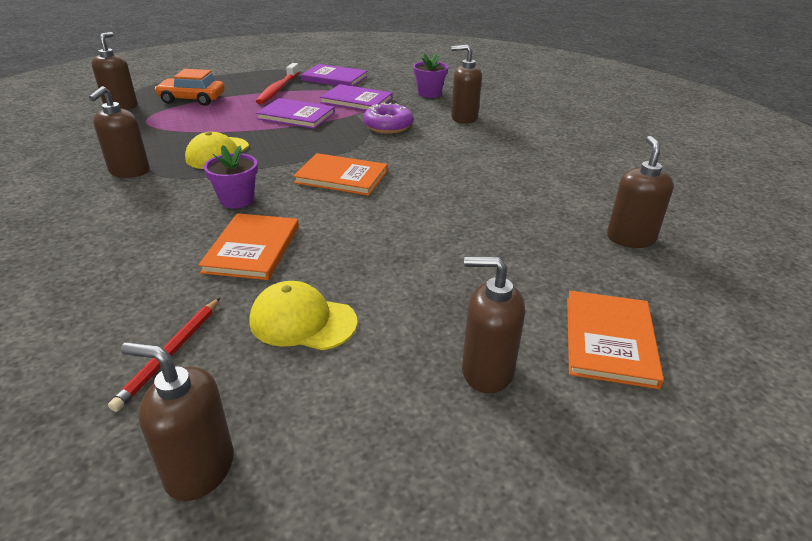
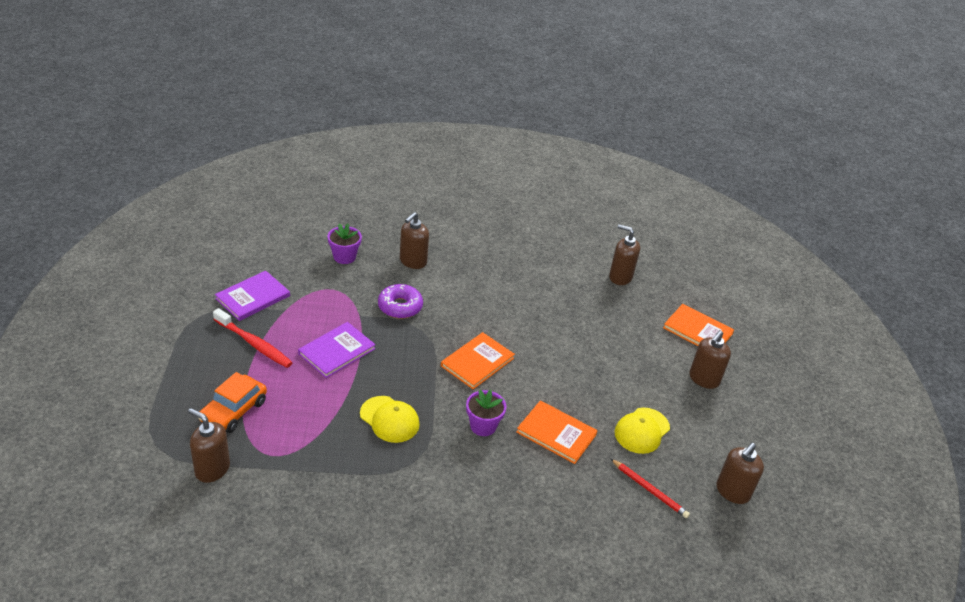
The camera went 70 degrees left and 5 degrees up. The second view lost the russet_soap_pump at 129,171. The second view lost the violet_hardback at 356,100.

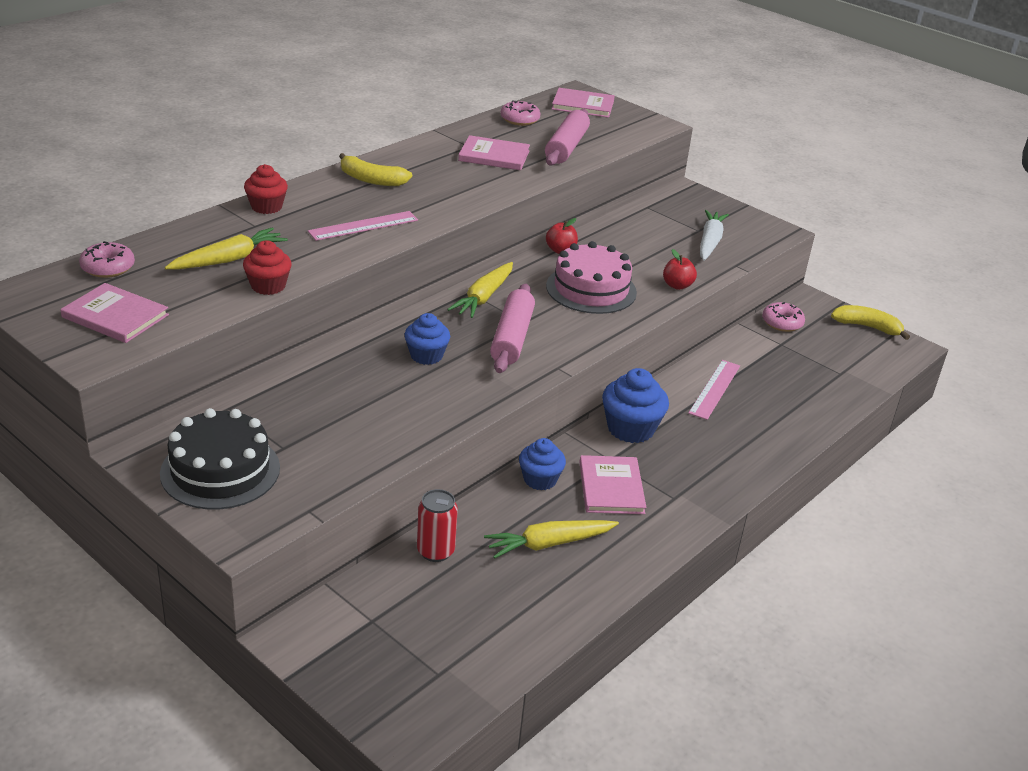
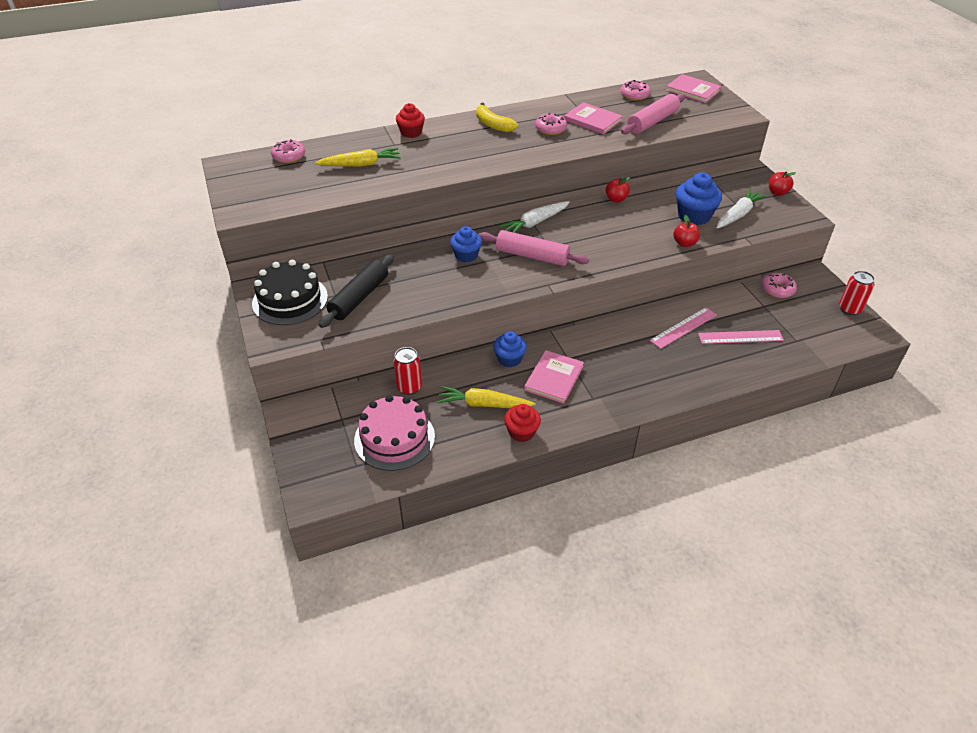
The camera went 30 degrees right and 10 degrees up. The second view lost the pink_hardback at 115,316. The second view gained the ebony_pastry_roller at 359,298. The second view gained the pink_glazed_donut at 550,129. The second view gained the scarlet_toy_apple at 777,192. The scarlet_muffin ended up elsewhere, having gone from 268,286 to 521,432. The pink_straightedge ended up elsewhere, having gone from 363,226 to 740,337. The pink_layer_cake ended up elsewhere, having gone from 591,289 to 394,438. The royal_blue_muffin ended up elsewhere, having gone from 630,429 to 694,216. Where the yellow_banana_fruit stood at 867,327, the scarlet_can came to stand at 849,309. What was the yellow_root_vegetable at 483,297 turned into the snow-white_root_vegetable at 535,223. The pink_pastry_roller at 512,338 ended up facing another way, 75 degrees clockwise from before.

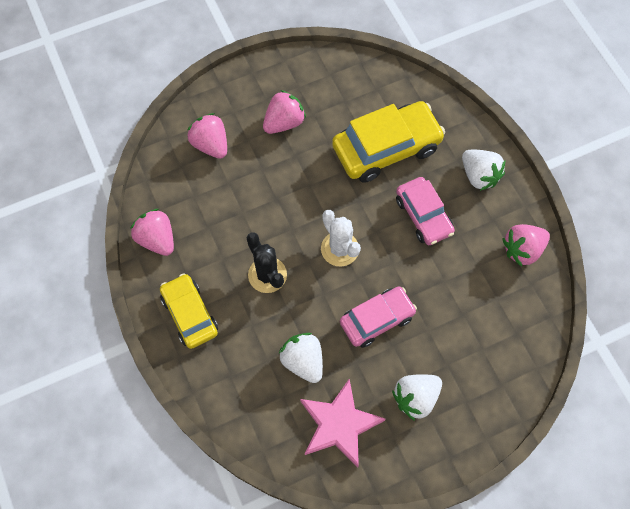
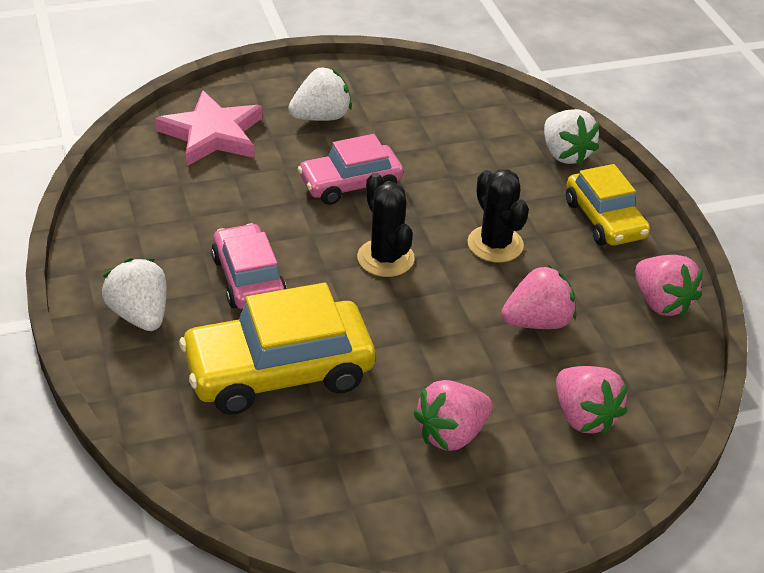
The camera went 175 degrees left and 25 degrees down. The snow-white_toy_strawberry ended up elsewhere, having gone from 303,361 to 565,154. The pink_star ended up elsewhere, having gone from 339,425 to 212,134. The pink_toy_strawberry ended up elsewhere, having gone from 522,250 to 537,322. What was the snow-white_prickly_plant at 340,249 turned into the ebony_prickly_plant at 385,258.

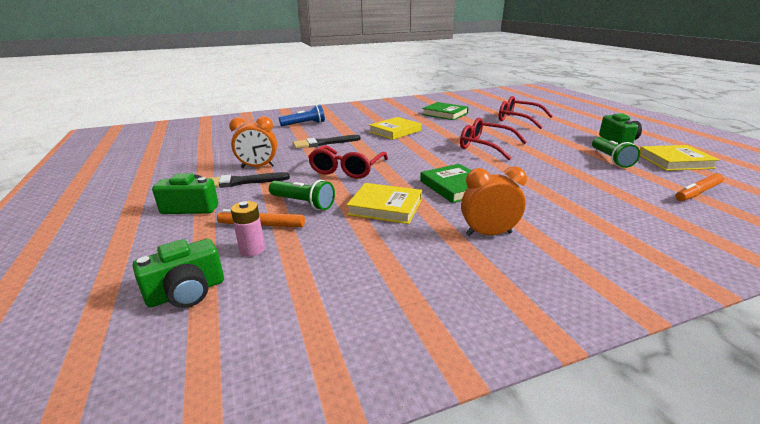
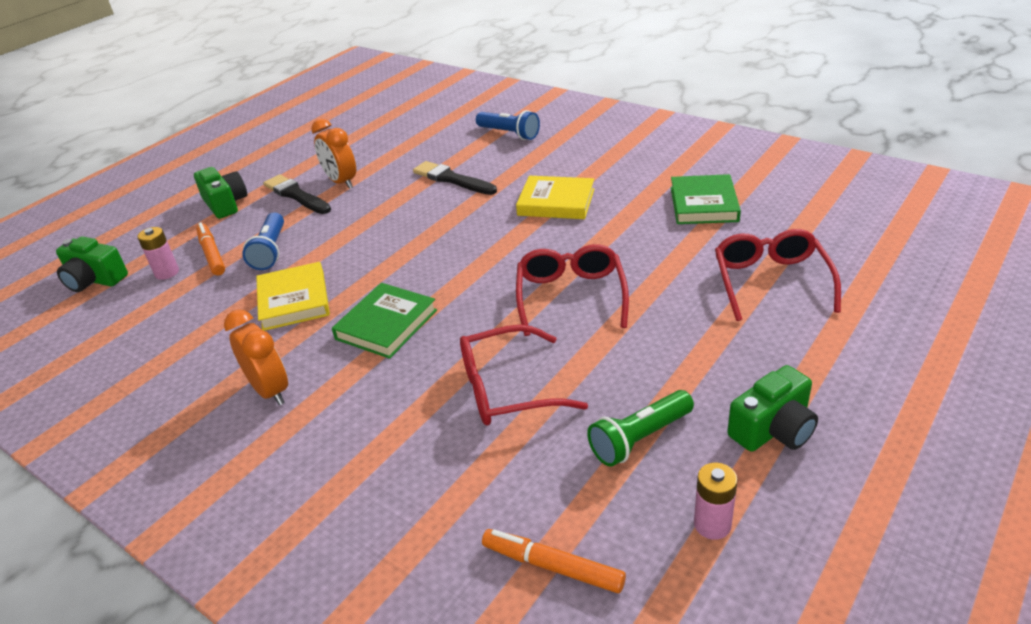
The camera went 60 degrees right and 10 degrees up. The scarlet_glasses ended up elsewhere, having gone from 347,169 to 507,389. Where the yellow_hardback stood at 675,161, the pink_power_cell came to stand at 712,524. What was the green_flashlight at 303,203 turned into the royal_blue_flashlight at 271,251.

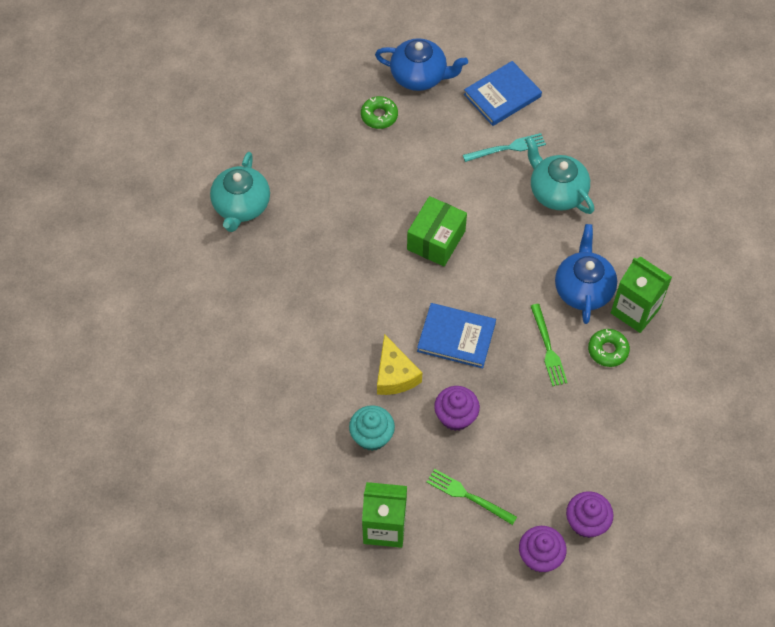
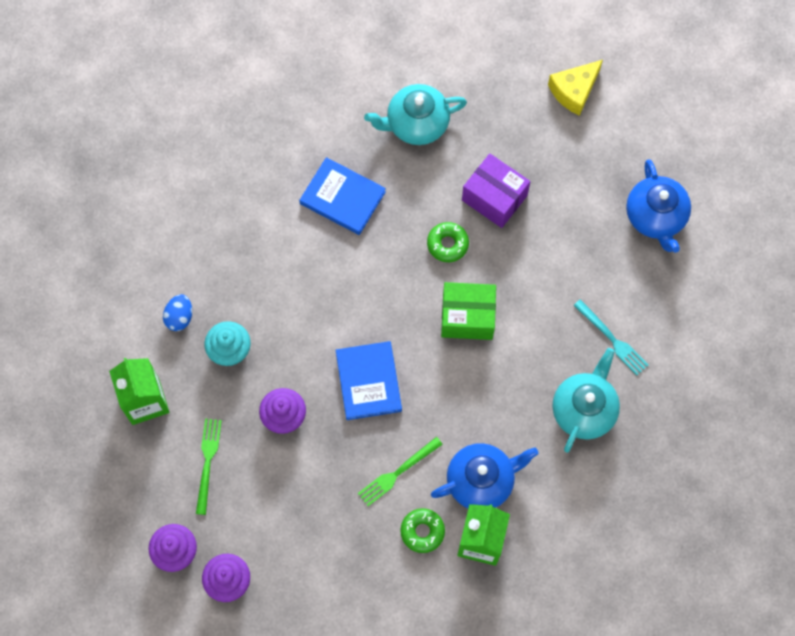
The camera went 65 degrees right and 10 degrees up. The second view gained the royal_blue_egg_shape at 179,317. The second view gained the violet_parcel at 494,198. The green_glazed_donut ended up elsewhere, having gone from 379,116 to 447,244. The yellow_cheese_wedge ended up elsewhere, having gone from 394,375 to 574,91. The royal_blue_hardback ended up elsewhere, having gone from 502,96 to 342,198.

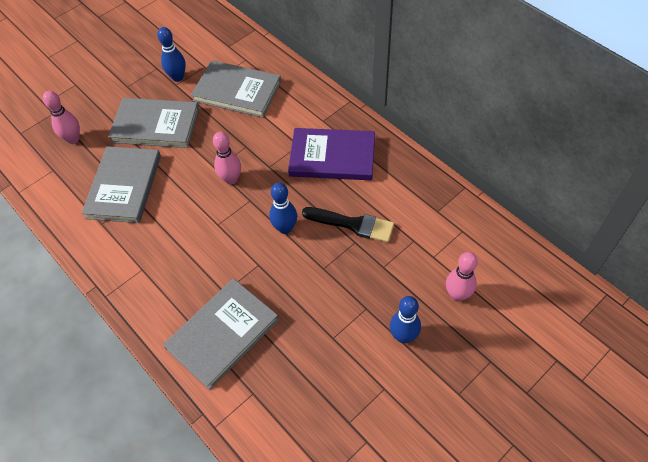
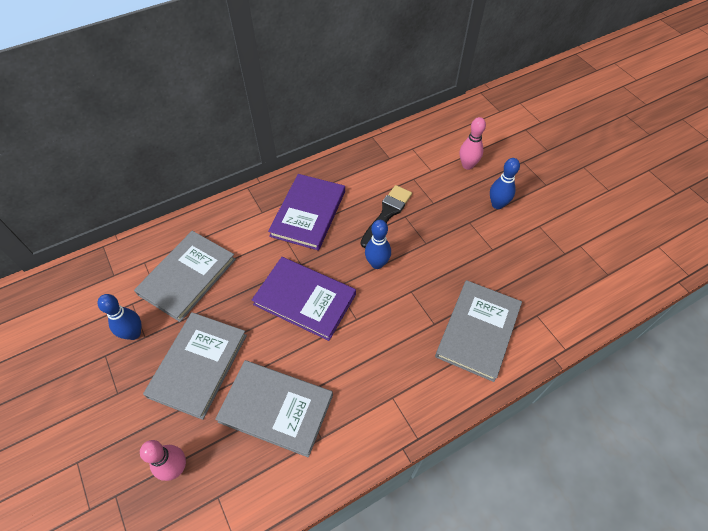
The camera went 80 degrees left and 0 degrees up. Where the pink_skittle stood at 231,179, the violet_hardback came to stand at 305,299. The grey_hardback at 222,334 ended up facing another way, 60 degrees clockwise from before.

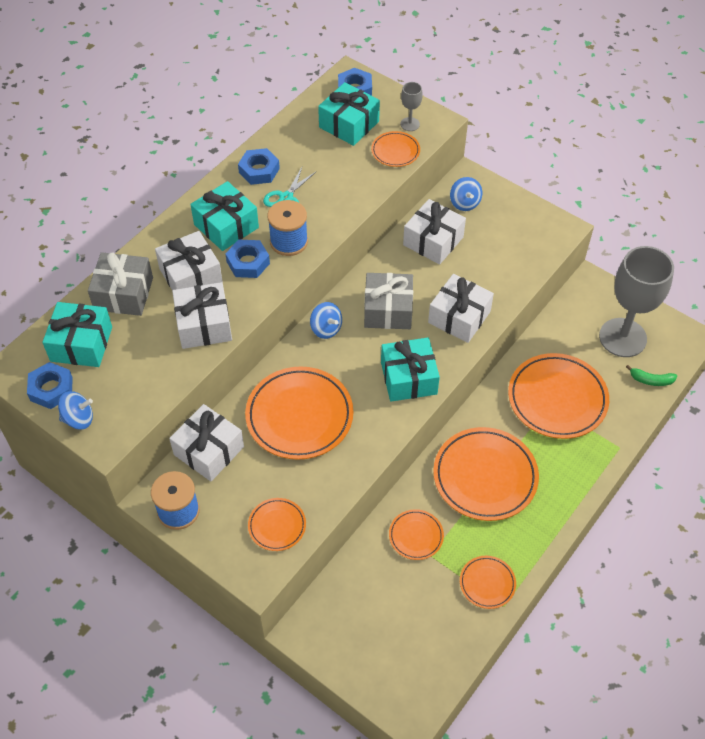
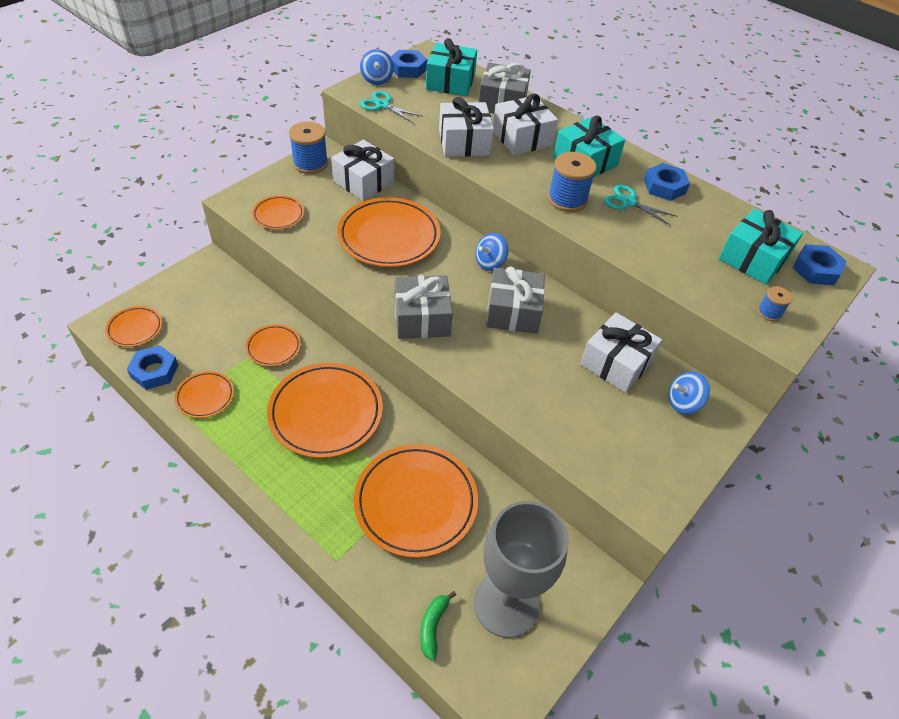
The camera went 90 degrees right and 5 degrees down. The second view lost the snow-white_wrapped_gift at 459,317. The second view gained the teal_scissors at 383,105. The royal_blue_hexagon_nut ended up elsewhere, having gone from 248,262 to 154,371. The bright_orange_dinner_plate ended up elsewhere, having gone from 395,151 to 135,328. Where the grey_chalice stood at 410,124, the royal_blue_spool came to stand at 769,312. What was the teal_wrapped_gift at 409,378 turned into the grey_wrapped_gift at 422,318.

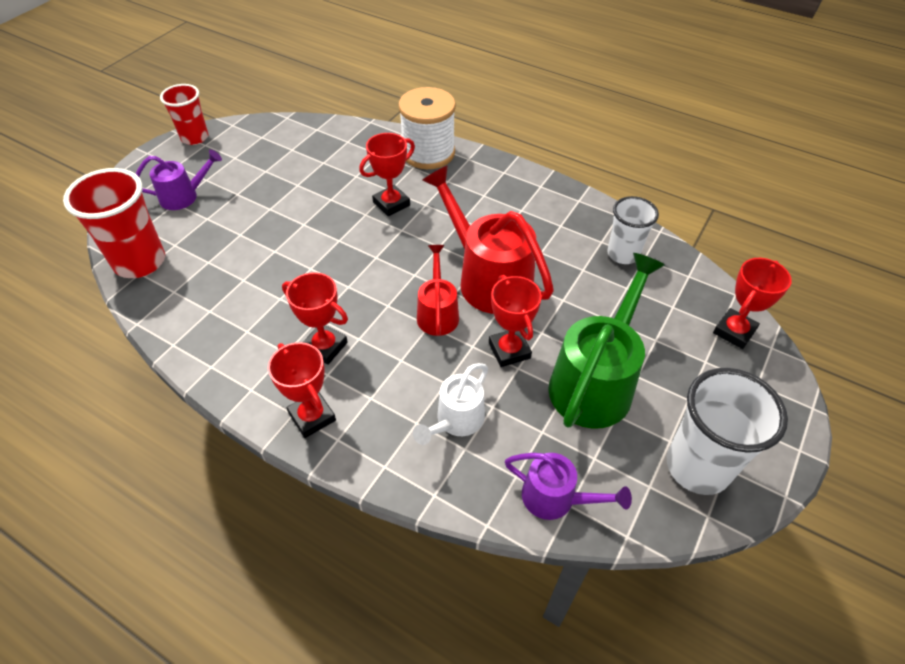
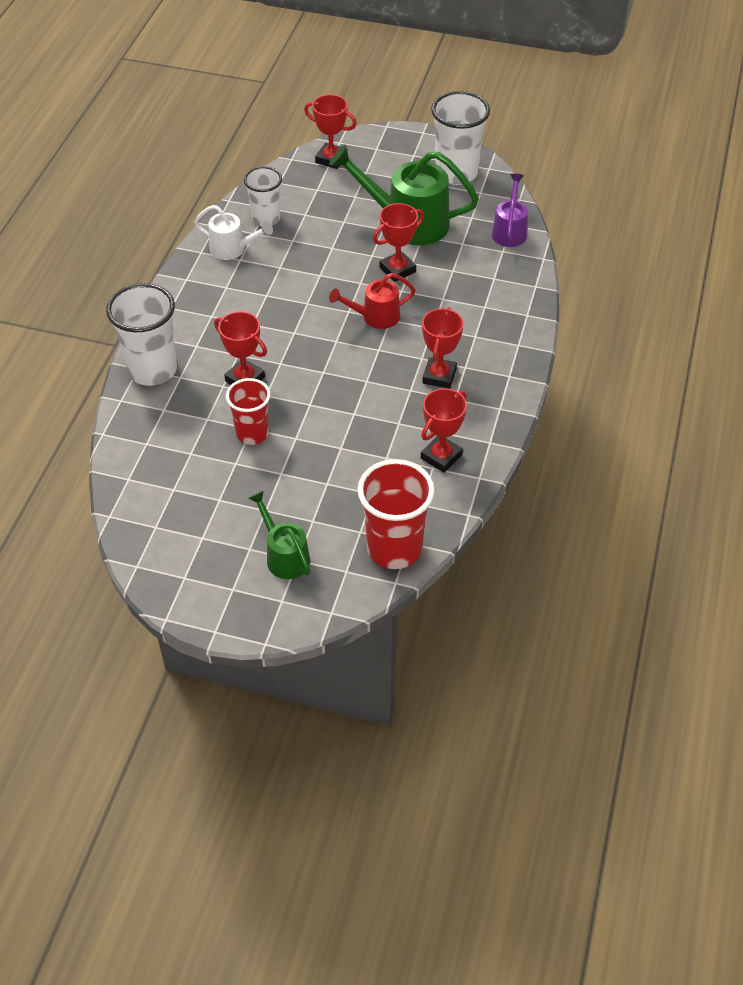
The camera went 105 degrees left and 0 degrees up. The second view lost the scarlet_watering_can at 487,278. The scarlet_cup ended up elsewhere, having gone from 195,138 to 252,433. The scarlet_prize_cup ended up elsewhere, having gone from 312,417 to 441,456. The snow-white_watering_can ended up elsewhere, having gone from 455,421 to 233,249. Where the snow-white_spool stood at 428,153, the snow-white_cup came to stand at 152,370. What was the violet_watering_can at 185,196 turned into the green_watering_can at 284,555.

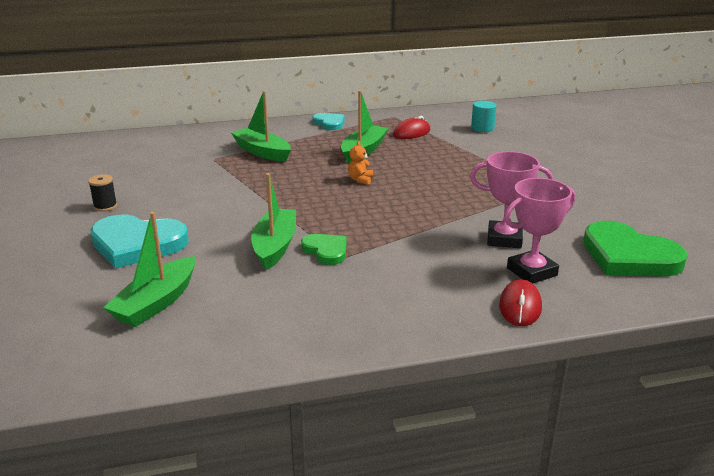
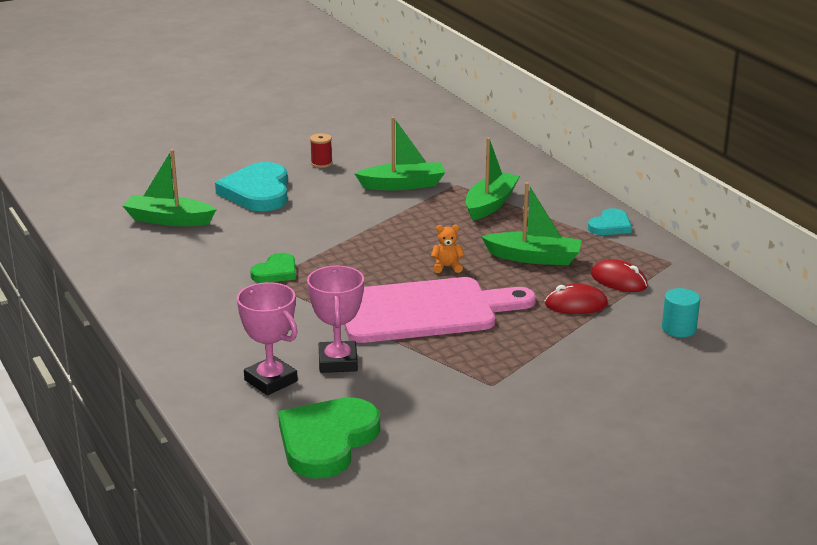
The camera went 75 degrees right and 0 degrees up. The second view gained the pink_cutting_board at 425,311. The green_toy_boat ended up elsewhere, having gone from 275,246 to 403,185. The scarlet_PC_mouse ended up elsewhere, having gone from 520,307 to 576,304. What was the ebony_spool at 105,206 turned into the scarlet_spool at 321,163.

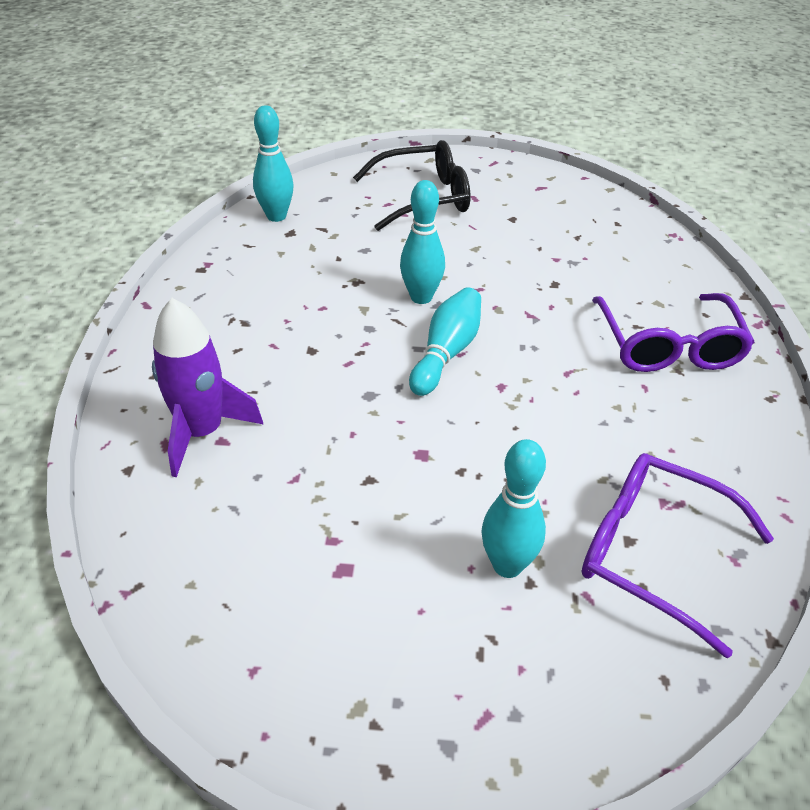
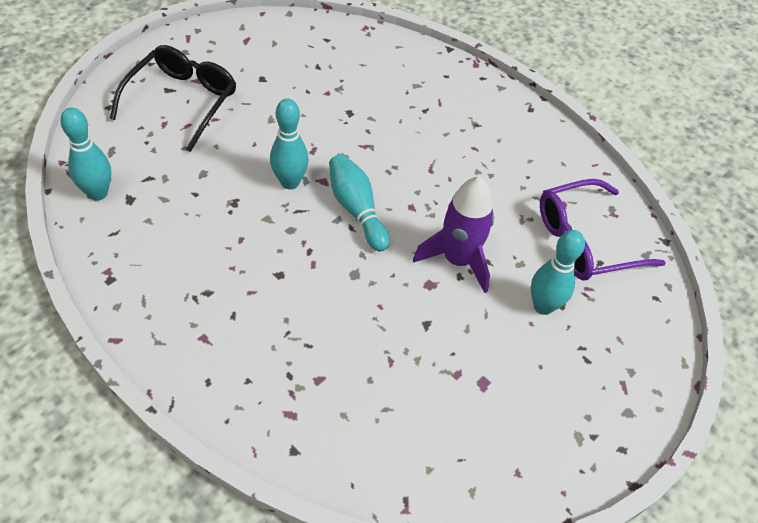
The camera went 55 degrees left and 10 degrees up. The second view lost the violet_glasses at 669,347. The violet_rocket ended up elsewhere, having gone from 202,432 to 457,260.

